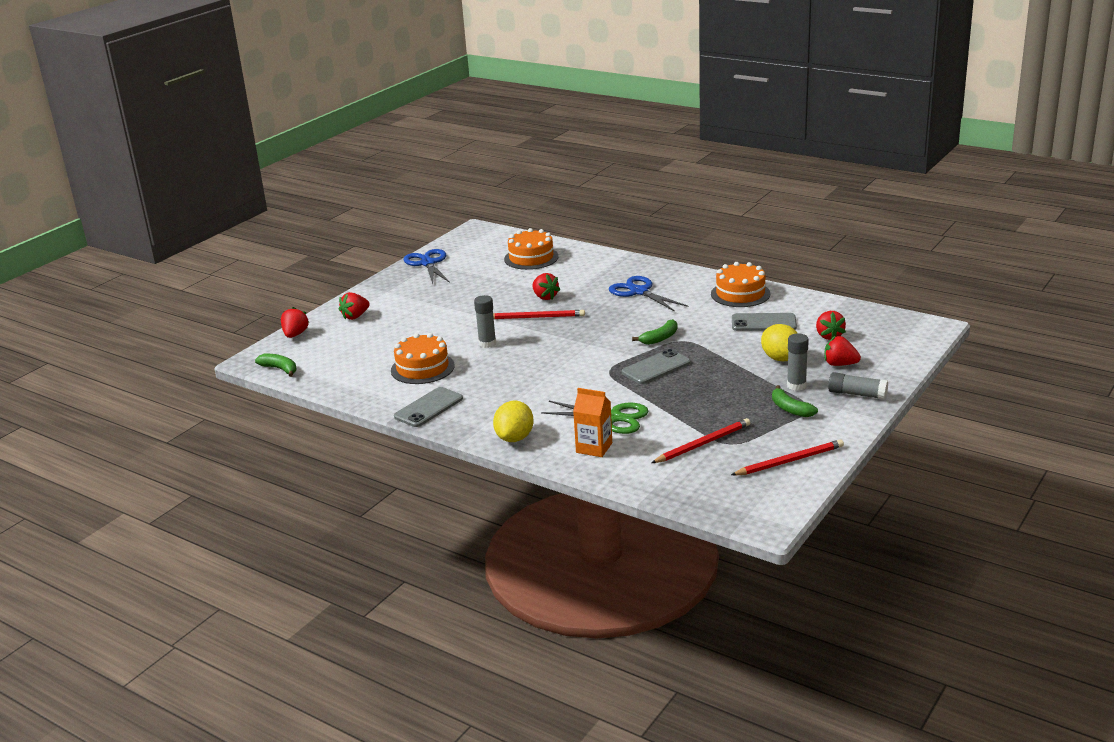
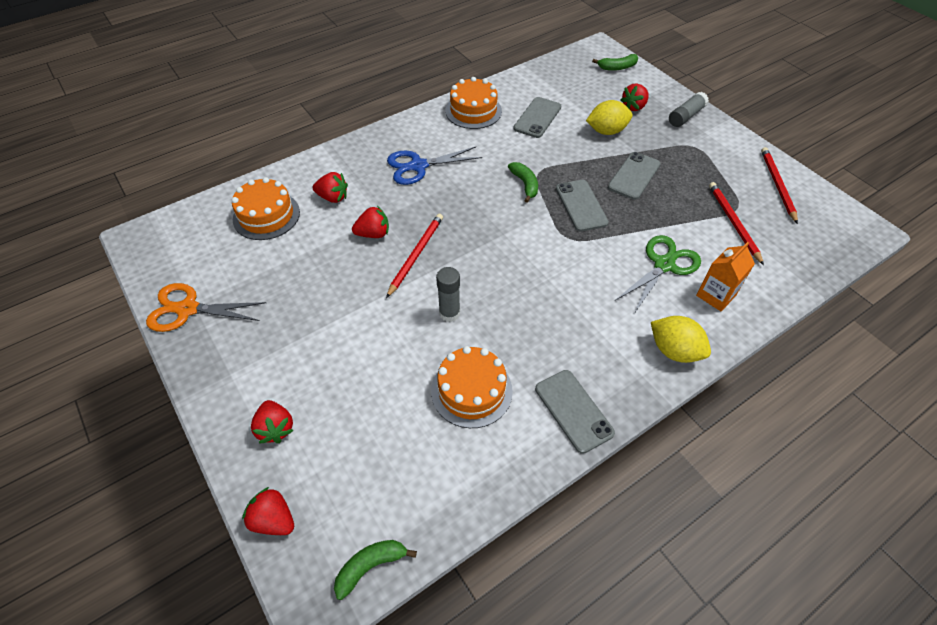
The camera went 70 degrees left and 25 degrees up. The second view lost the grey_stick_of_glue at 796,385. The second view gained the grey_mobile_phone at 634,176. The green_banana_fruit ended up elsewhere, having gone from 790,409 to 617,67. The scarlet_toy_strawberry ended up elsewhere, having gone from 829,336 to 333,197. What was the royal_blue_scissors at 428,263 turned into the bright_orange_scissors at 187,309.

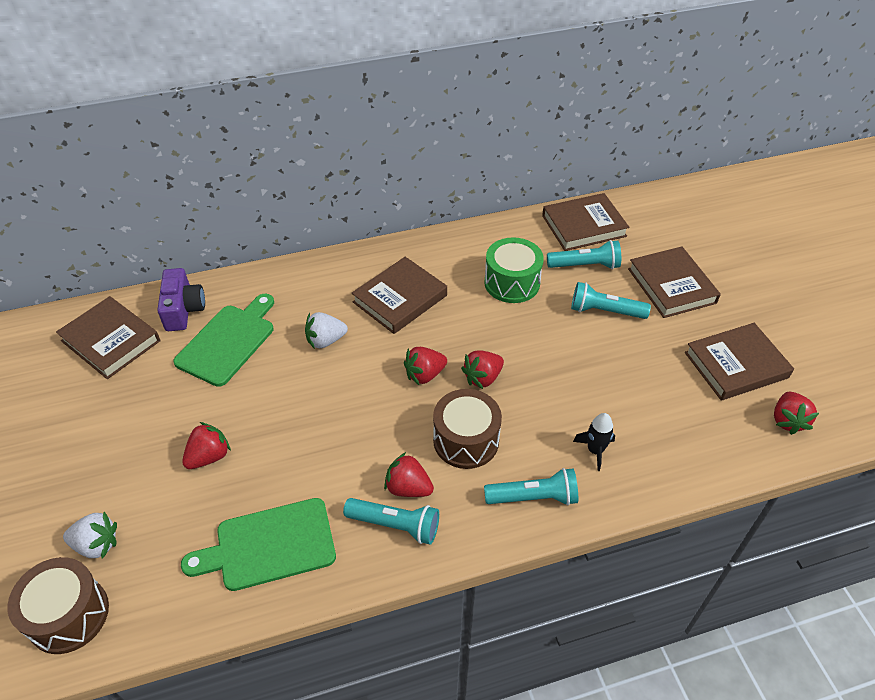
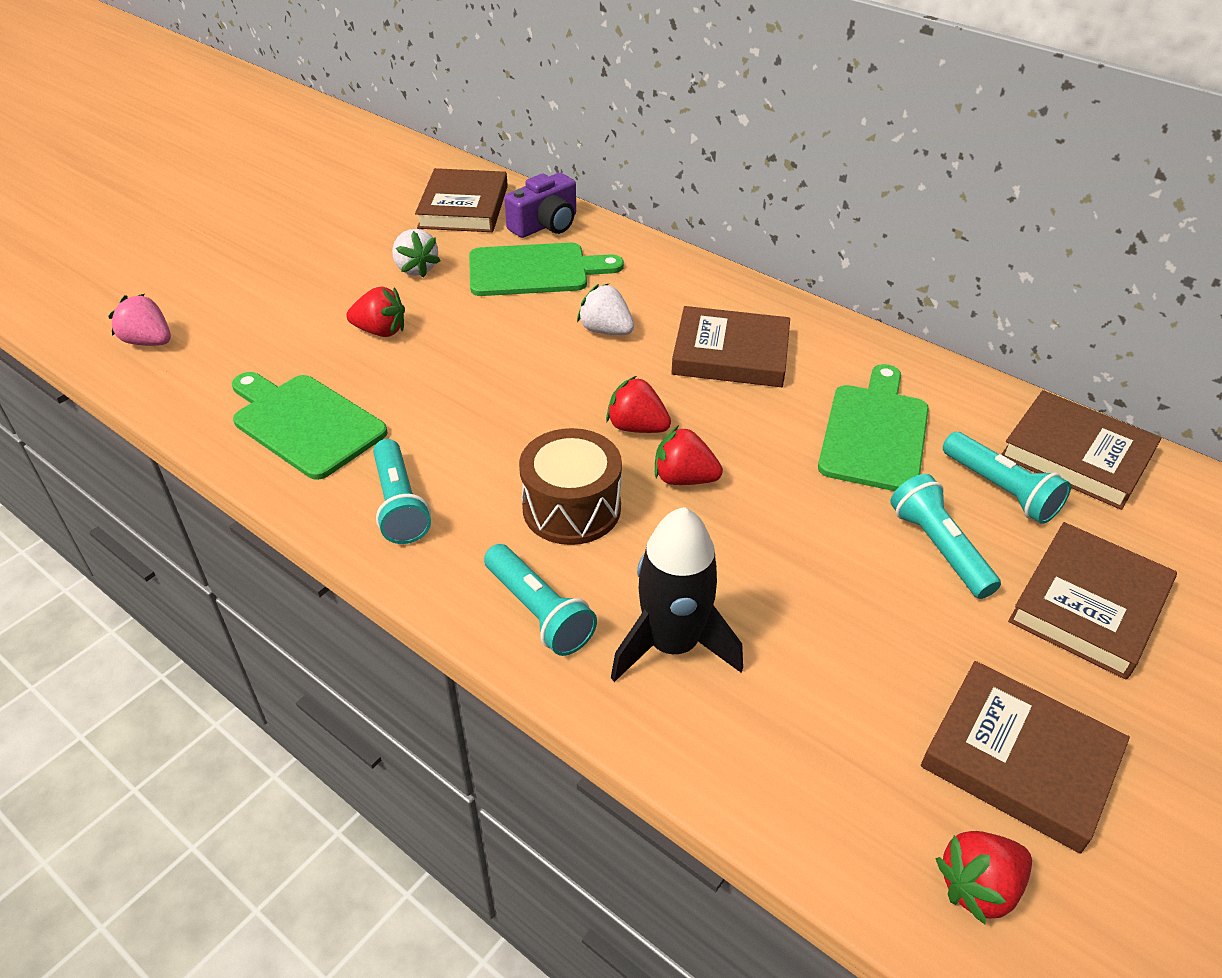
The camera went 55 degrees right and 5 degrees down. The second view lost the scarlet_toy_strawberry at 408,488. The snow-white_toy_strawberry ended up elsewhere, having gone from 97,544 to 416,269. Where the russet_toy_drum stood at 69,615, the pink_toy_strawberry came to stand at 148,342. Where the green_toy_drum stood at 512,283, the green_cutting_board came to stand at 874,433. The size of the ebony_rocket at 595,450 changed by a factor of 1.85.

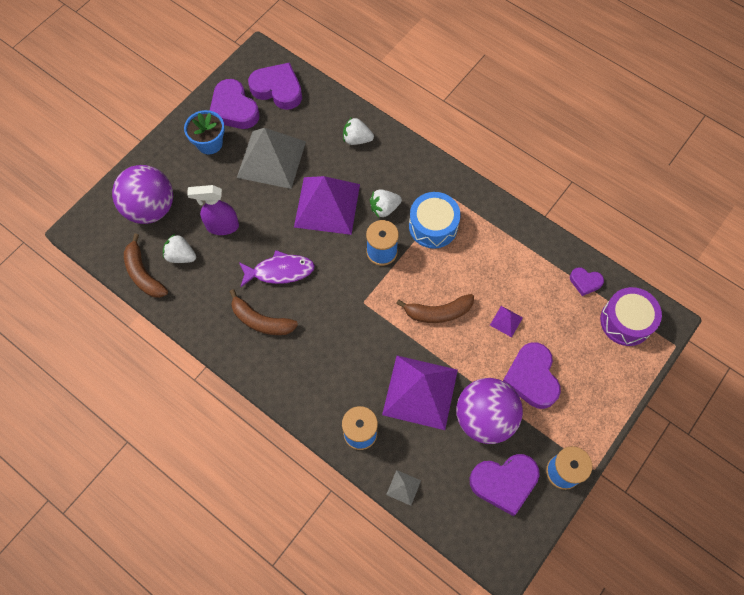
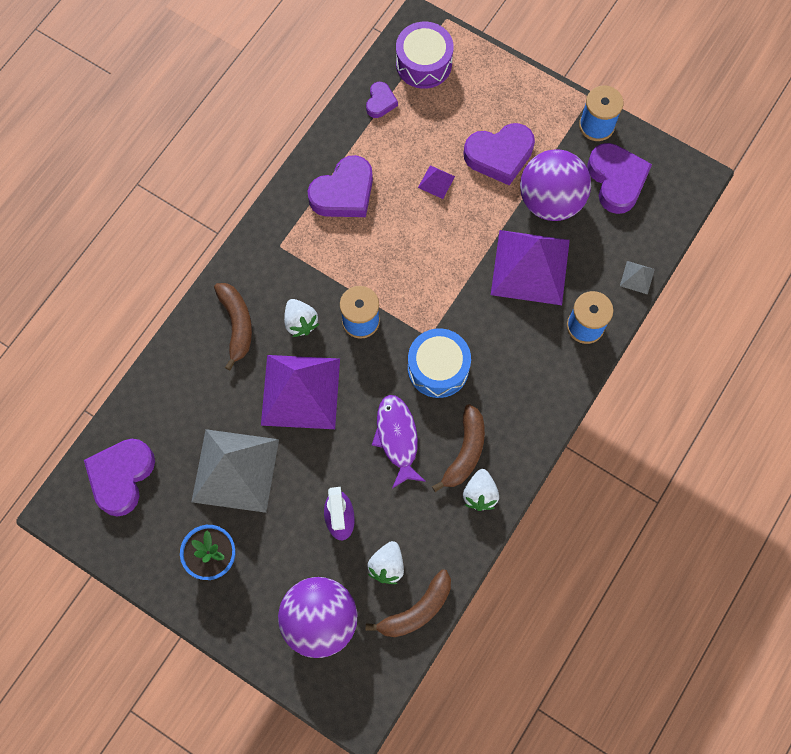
The camera went 95 degrees left and 5 degrees up. The violet_heart_shape ended up elsewhere, having gone from 234,109 to 344,193. The snow-white_toy_strawberry ended up elsewhere, having gone from 357,139 to 480,494. The russet_banana_fruit ended up elsewhere, having gone from 438,312 to 237,324. The royal_blue_toy_drum ended up elsewhere, having gone from 433,226 to 438,368.

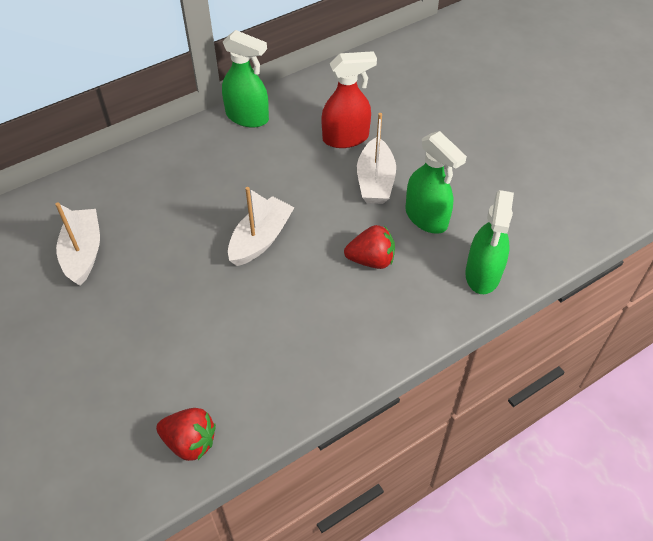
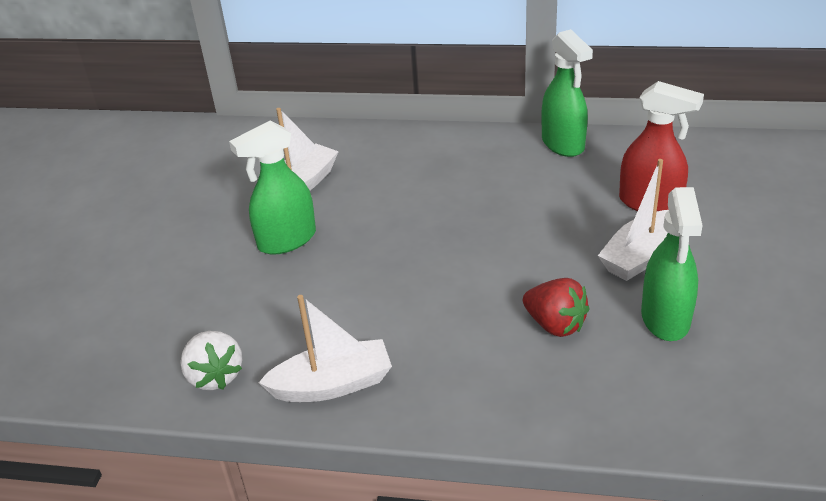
The camera went 45 degrees right and 15 degrees down. The snow-white_toy_boat ended up elsewhere, having gone from 261,239 to 332,385. The green_spray_cleaner ended up elsewhere, having gone from 482,274 to 286,240. What was the scarlet_toy_strawberry at 190,442 turned into the snow-white_toy_strawberry at 215,376.

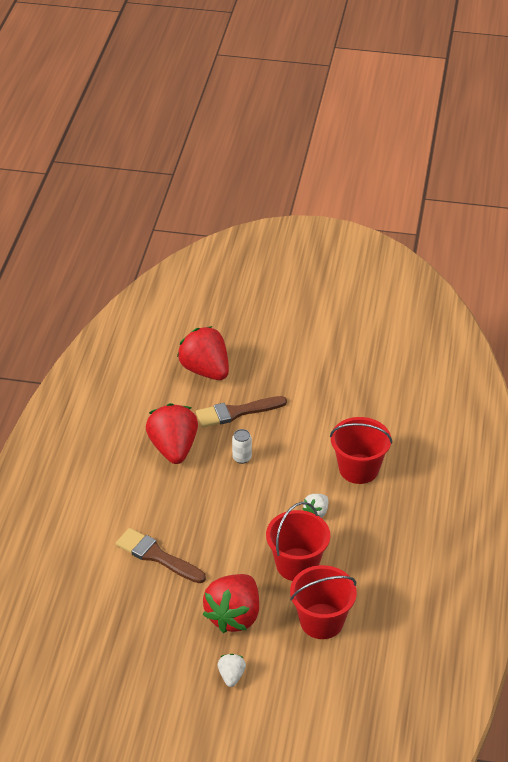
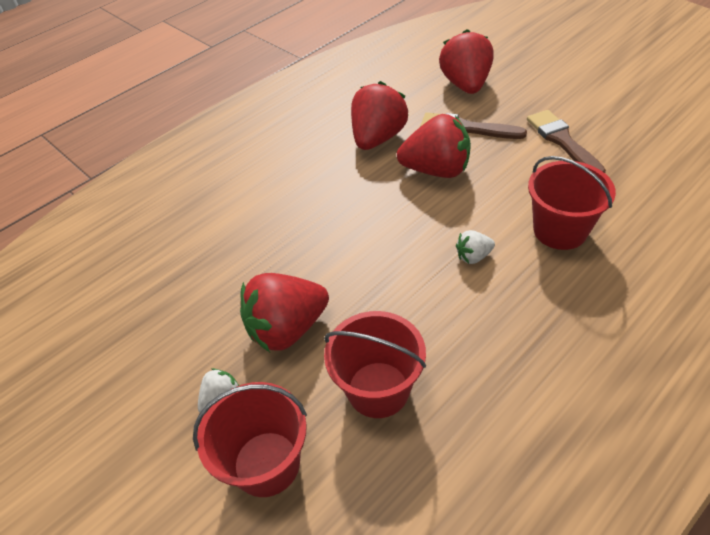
The camera went 40 degrees right and 5 degrees up. The russet_paintbrush ended up elsewhere, having gone from 157,556 to 562,141. The scarlet_sand_bucket ended up elsewhere, having gone from 297,564 to 267,463. Where the snow-white_can stood at 242,458, the scarlet_toy_strawberry came to stand at 436,170.

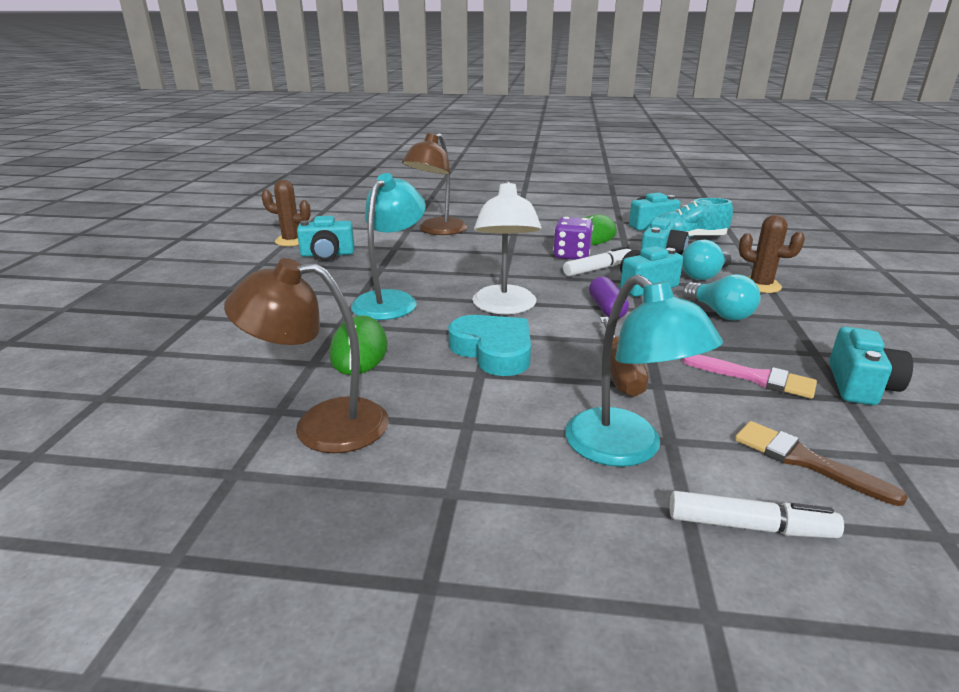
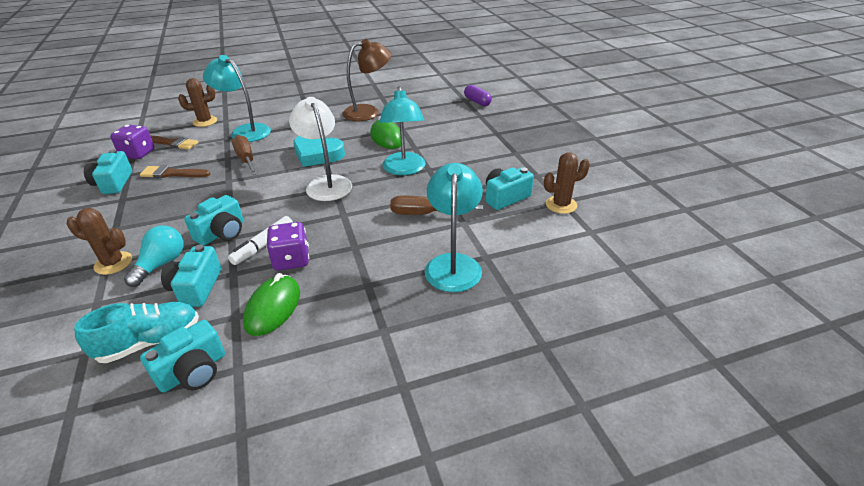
The camera went 155 degrees right and 10 degrees up. The second view lost the teal_bulb at 720,313. The second view gained the violet_dice at 138,154. The second view gained the russet_flat_screwdriver at 424,214. The violet_pill ended up elsewhere, having gone from 607,308 to 477,102. Where the snow-white_marker stood at 750,526, the russet_prickly_plant came to stand at 205,121. What was the russet_reading_lamp at 437,231 turned into the teal_reading_lamp at 453,264. What was the pink_paintbrush at 755,378 turned into the russet_paintbrush at 172,173.

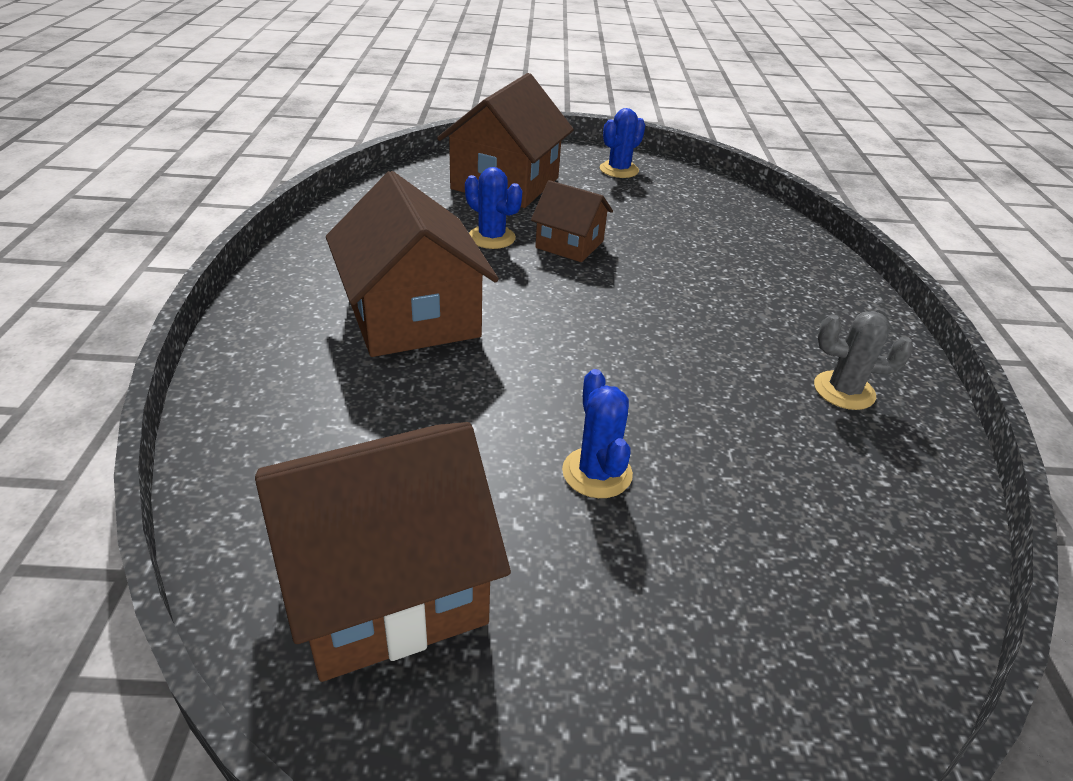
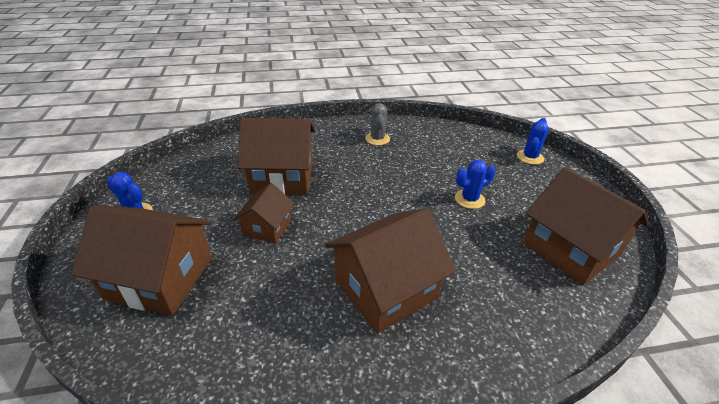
The camera went 100 degrees left and 0 degrees up. The second view gained the russet_house at 282,177. The royal_blue_prickly_plant ended up elsewhere, having gone from 491,237 to 530,157.

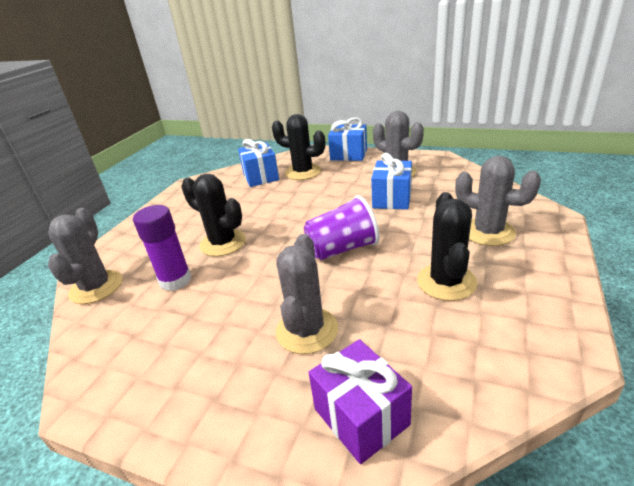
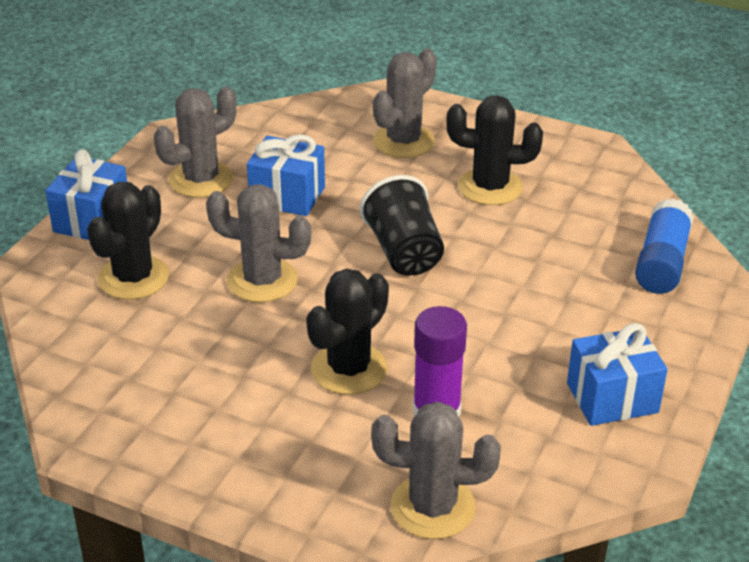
The camera went 90 degrees left and 5 degrees up. The royal_blue_wrapped_gift ended up elsewhere, having gone from 261,177 to 612,398. The grey_prickly_plant ended up elsewhere, having gone from 307,330 to 262,281. Where the violet_wrapped_gift stood at 361,416, the royal_blue_stick_of_glue came to stand at 661,262. What was the violet_cup at 342,249 turned into the ebony_cup at 404,252.

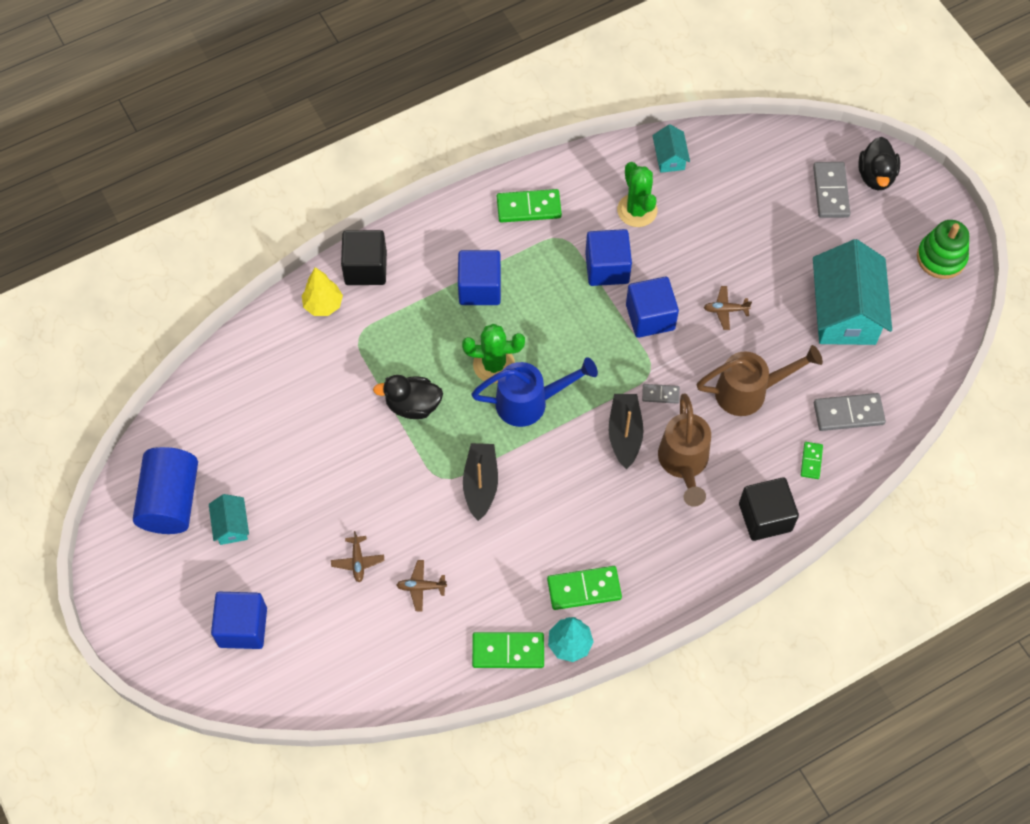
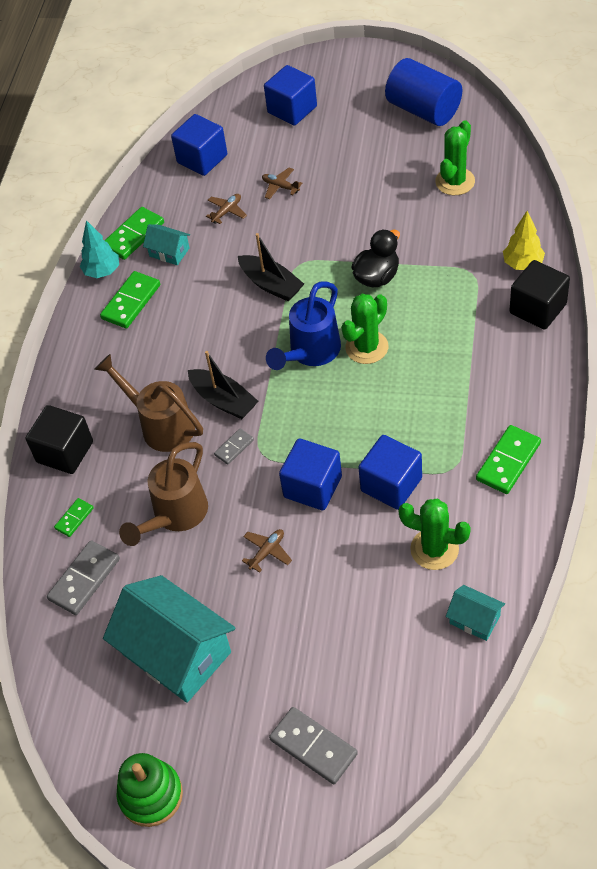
The camera went 135 degrees right and 10 degrees down. The second view lost the ebony_rubber_duck at 875,176. The second view gained the green_prickly_plant at 455,181. The teal_house ended up elsewhere, having gone from 231,525 to 169,252. The royal_blue_solid_cube ended up elsewhere, having gone from 479,288 to 202,159. The green_domino at 811,461 ended up facing another way, 75 degrees clockwise from before.

